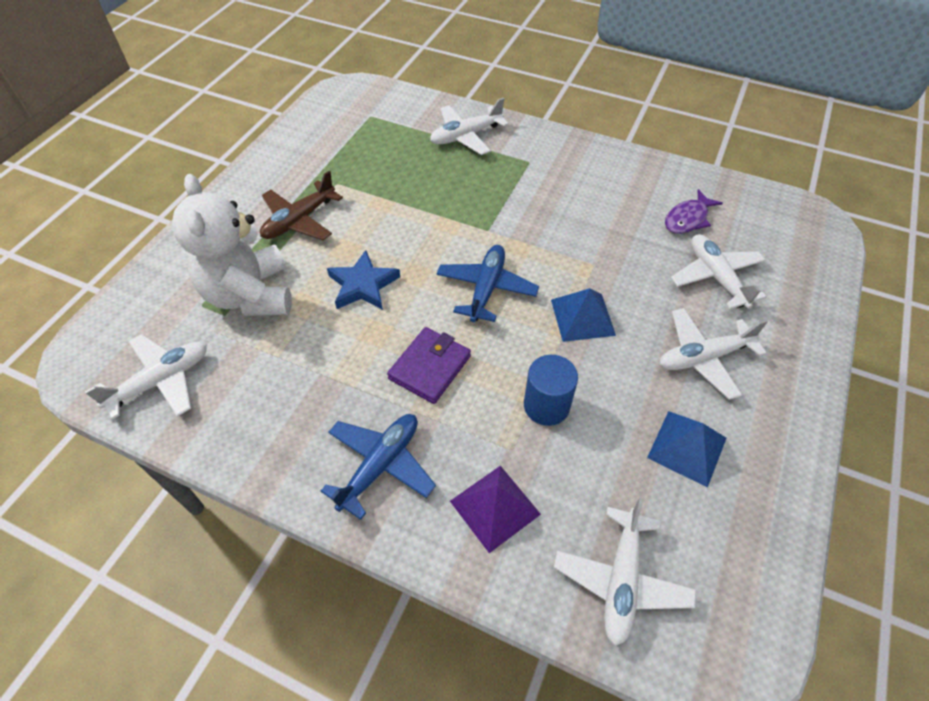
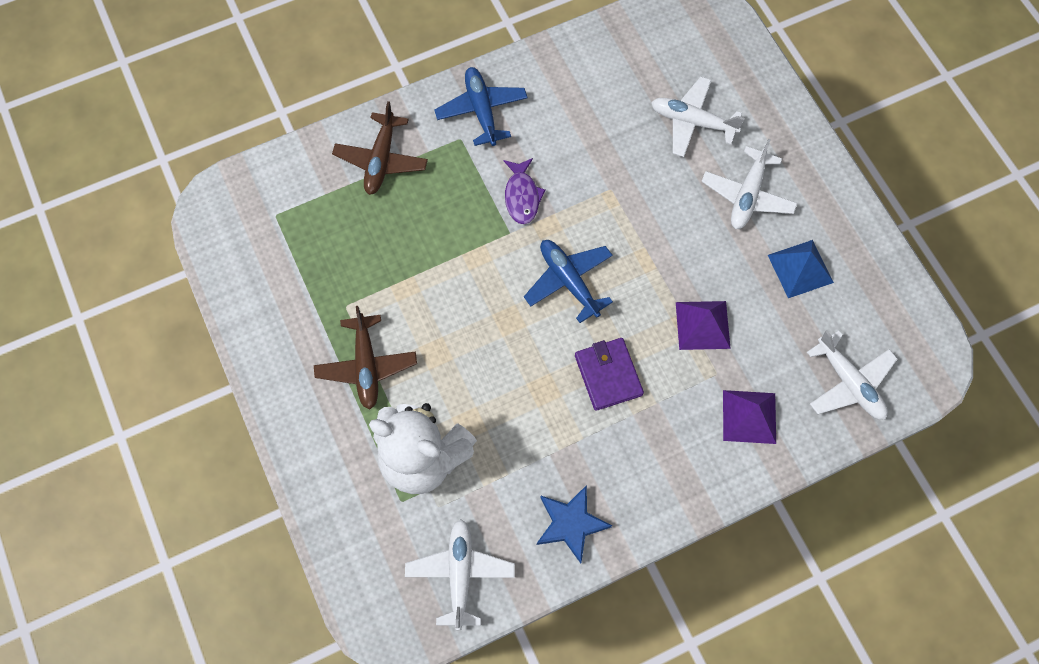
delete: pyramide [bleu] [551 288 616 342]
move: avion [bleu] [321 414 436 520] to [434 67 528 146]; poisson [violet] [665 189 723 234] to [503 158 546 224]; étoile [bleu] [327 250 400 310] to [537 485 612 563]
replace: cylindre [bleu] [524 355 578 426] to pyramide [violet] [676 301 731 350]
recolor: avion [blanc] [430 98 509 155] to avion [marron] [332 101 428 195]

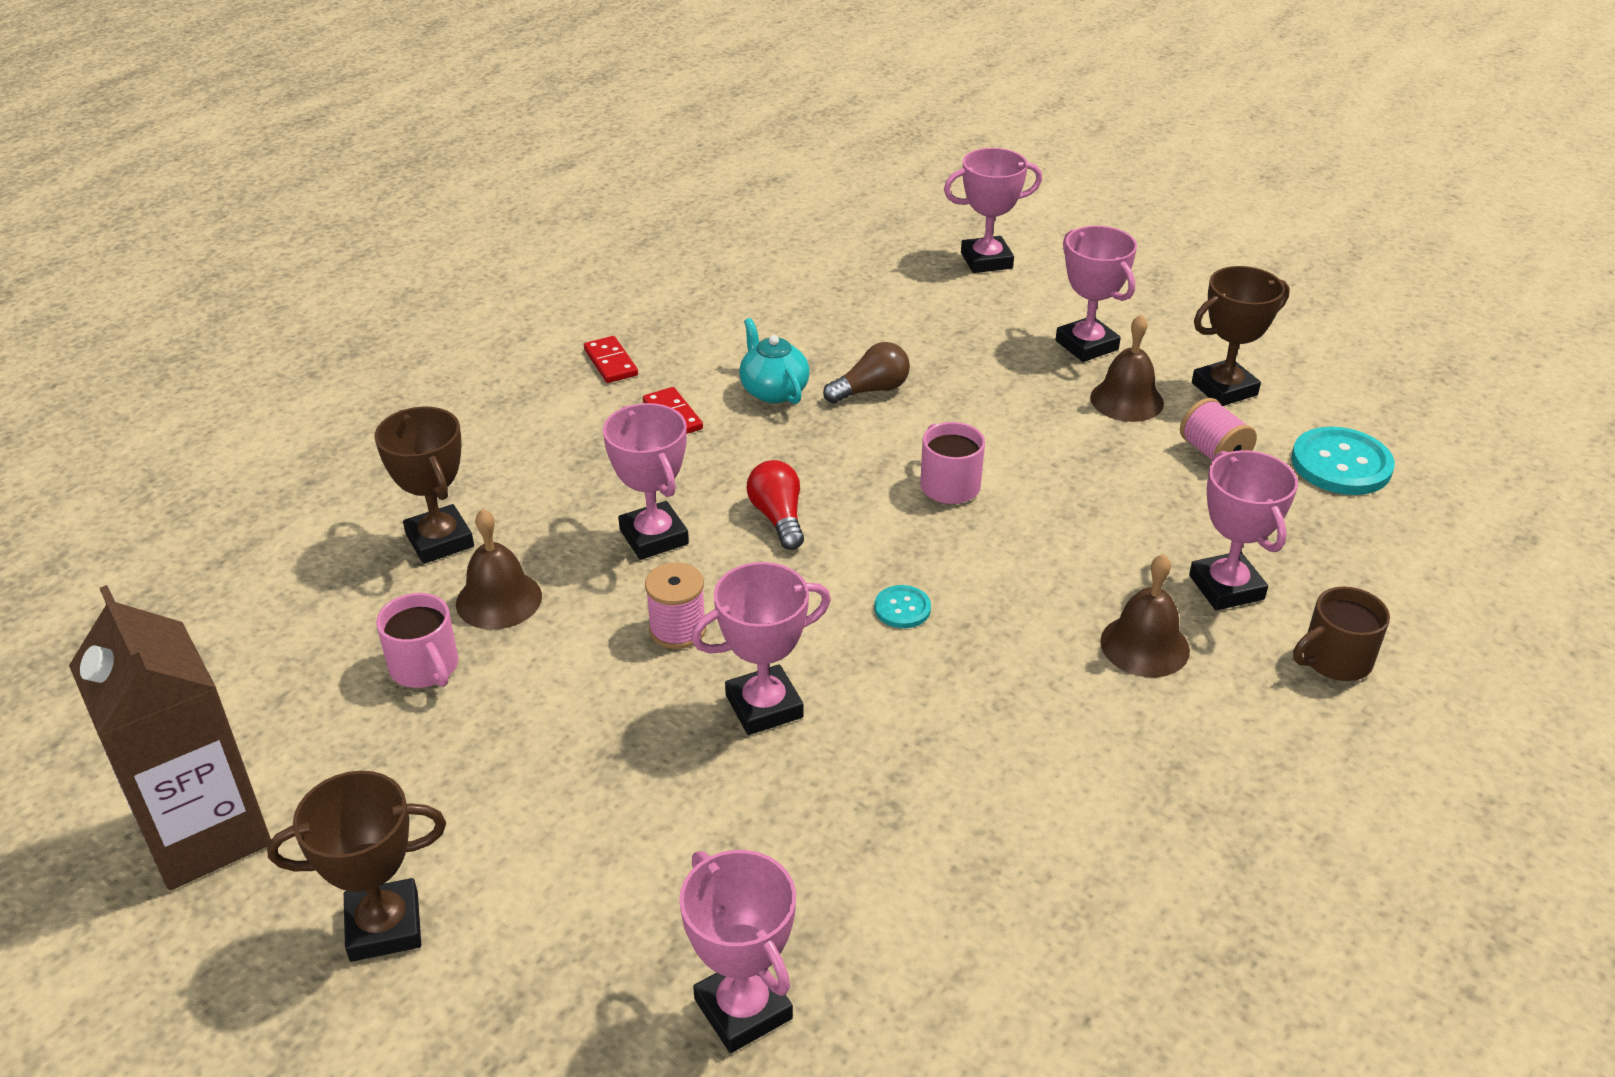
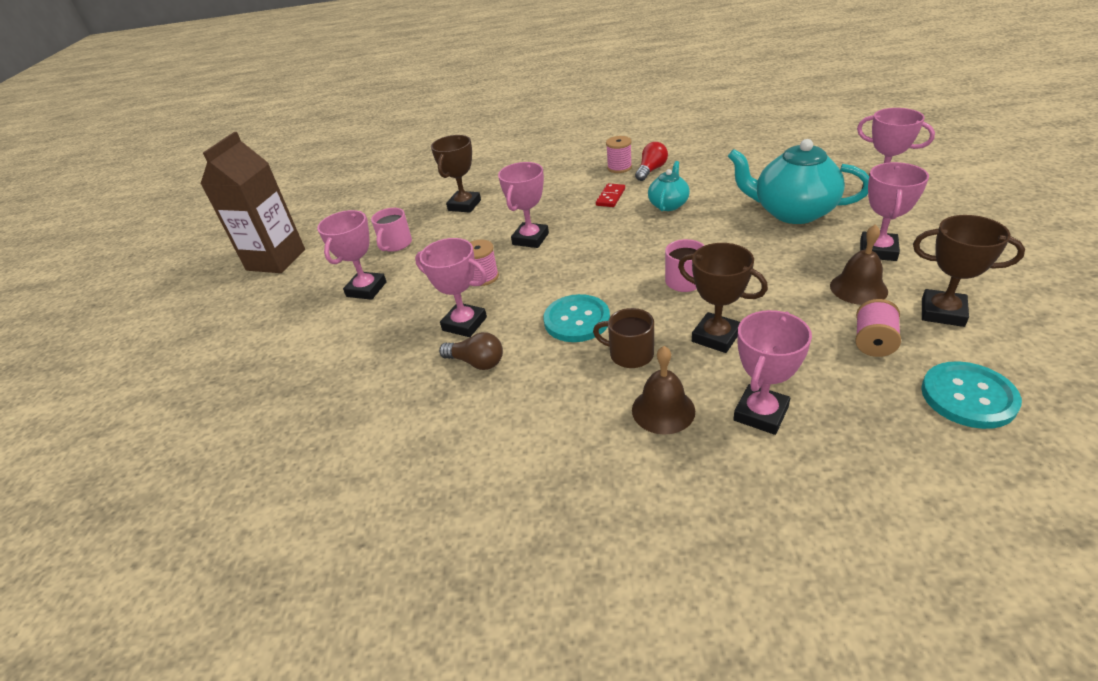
delete: cloche [marron] [456 509 542 630]
insert: théière [turquoise] [728 139 869 224]
move: trophée [rose] [679 850 796 1053] to [317 210 387 300]; ampoule [marron] [823 342 910 403] to [439 332 503 370]; tasse [marron] [1293 586 1390 681] to [593 308 654 368]; ampoule [rouge] [747 460 804 550] to [635 142 668 181]; trophée [marron] [267 771 446 962] to [678 243 768 353]
replace: domino [rouge] [584 336 638 383] to bobine [rose] [606 136 632 173]
resize: bouton [turquoise] [874 585 931 628] = [544 294 610 342] x1.93

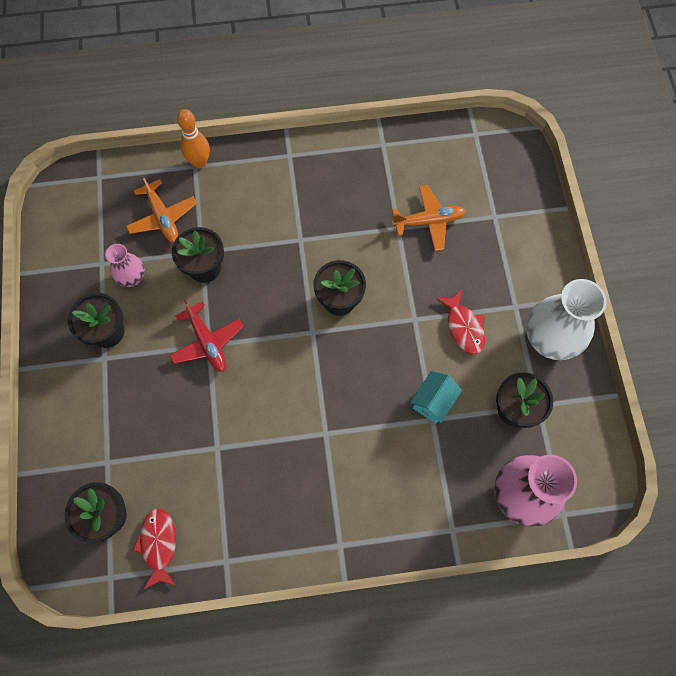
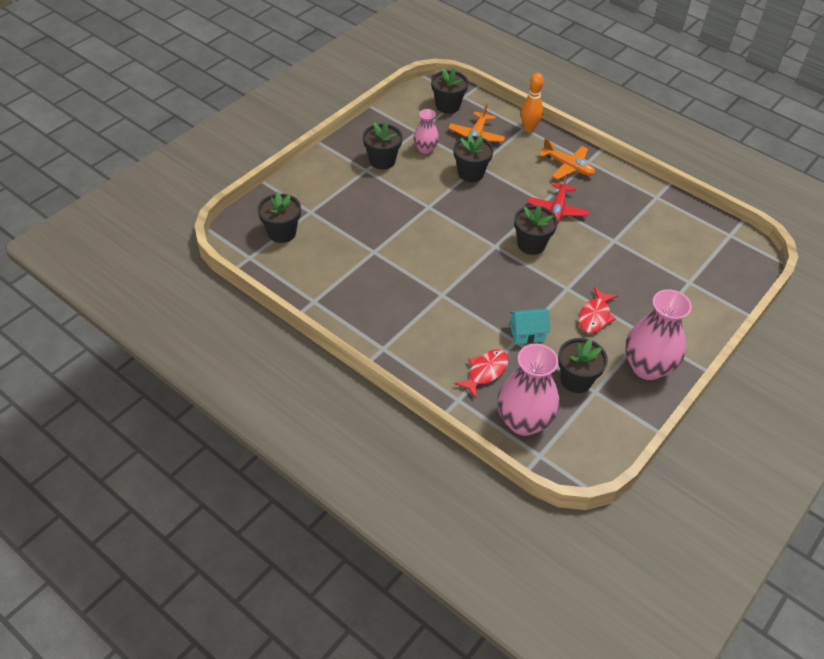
insert: pot de fleurs [noir] [431 68 469 114]
move: poisson [rouge] [133 508 176 589] to [454 350 509 399]; avion [rouge] [169 299 244 372] to [527 174 589 223]; avion [orange] [392 185 466 251] to [539 138 595 179]
recolor: vase [blanc] [526 279 606 360] to vase [rose] [625 289 692 380]

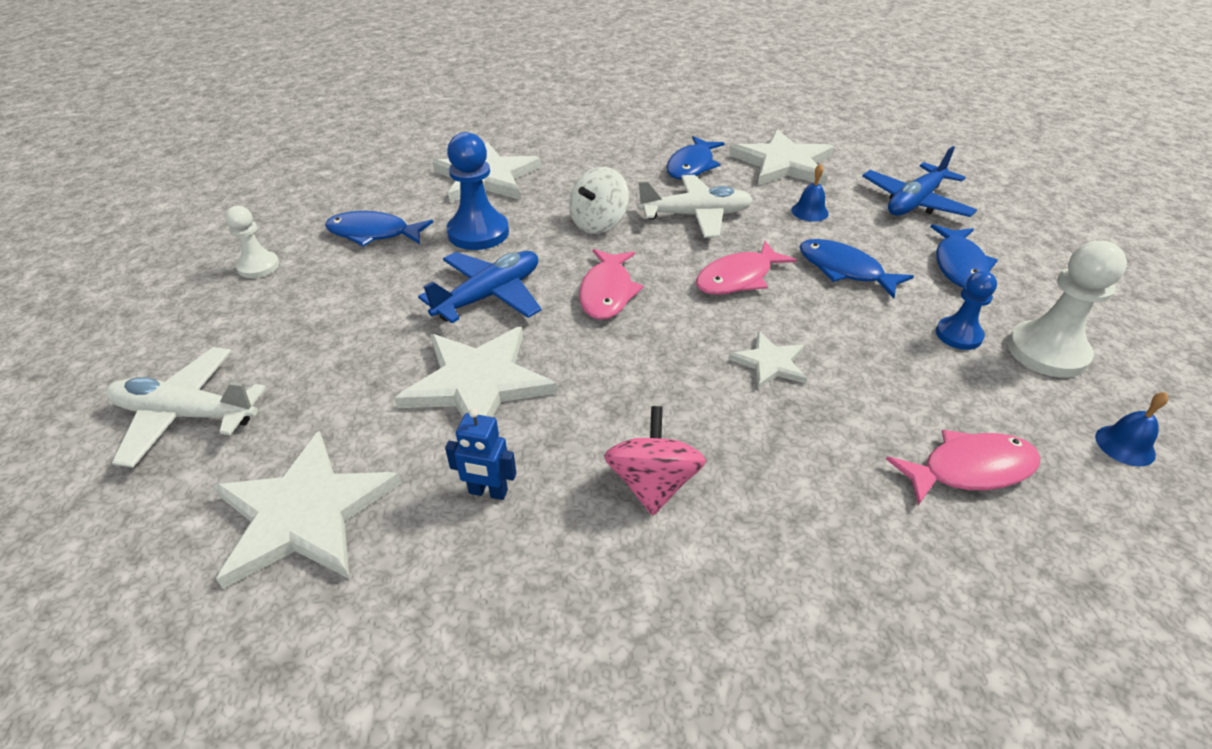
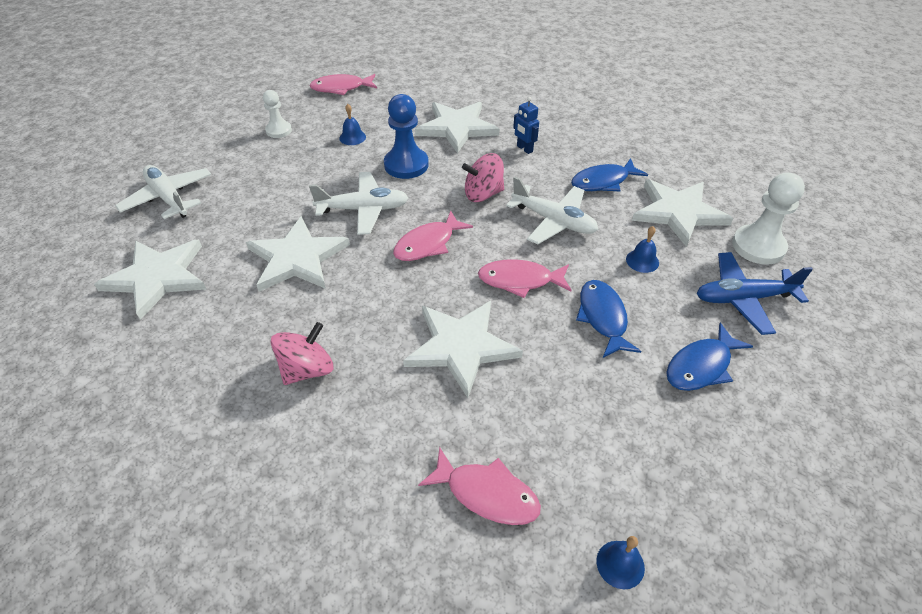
delete: pion [bleu] [936 271 997 350]
insert: poisson [rose] [310 74 377 95]
move: robot [bleu] [445 408 516 500] to [513 97 539 154]; pion [blanc] [1007 241 1127 378] to [732 172 805 265]
replace: poisson [bleu] [325 211 433 247] to cloche [bleu] [339 104 366 145]
recolor: avion [bleu] [418 251 542 323] to avion [blanc] [309 172 409 235]; toupie [blanc] [569 167 629 234] to toupie [rose] [462 153 504 202]
resize: étoile [blanc] [729 332 807 389] = [403 301 523 398] x1.90

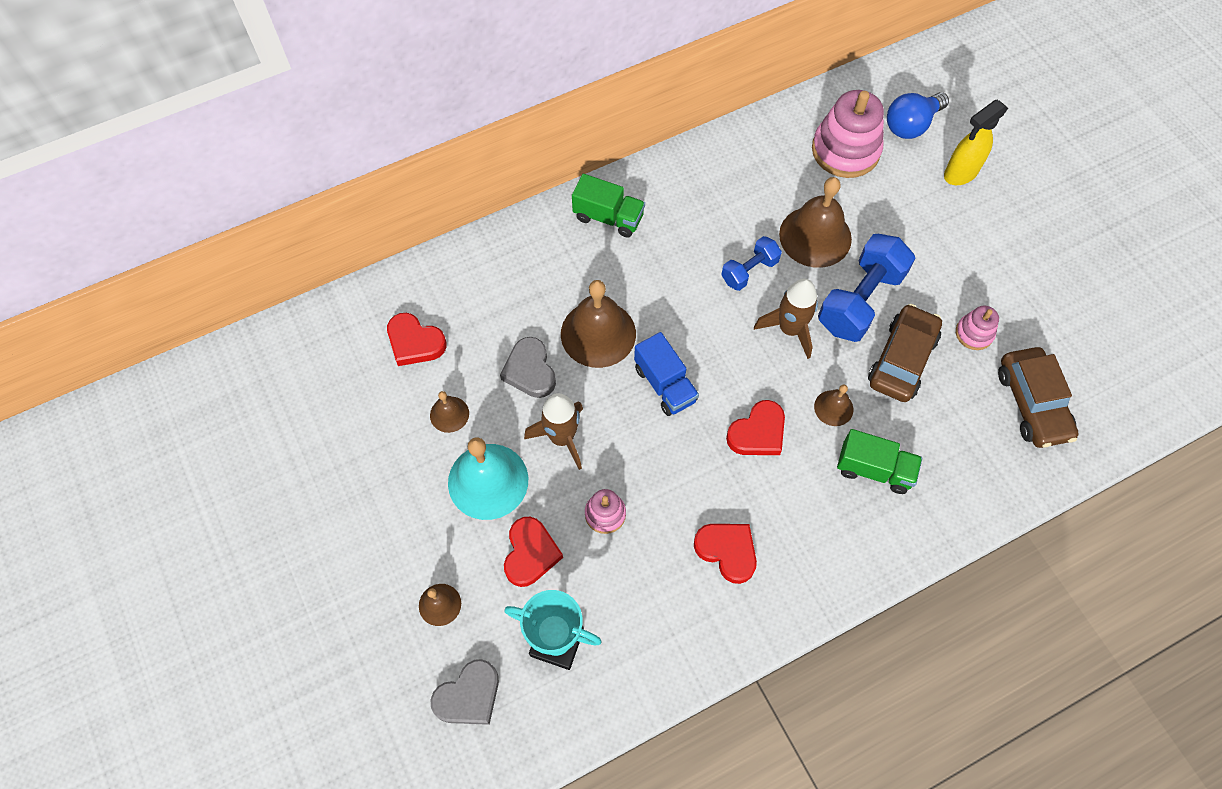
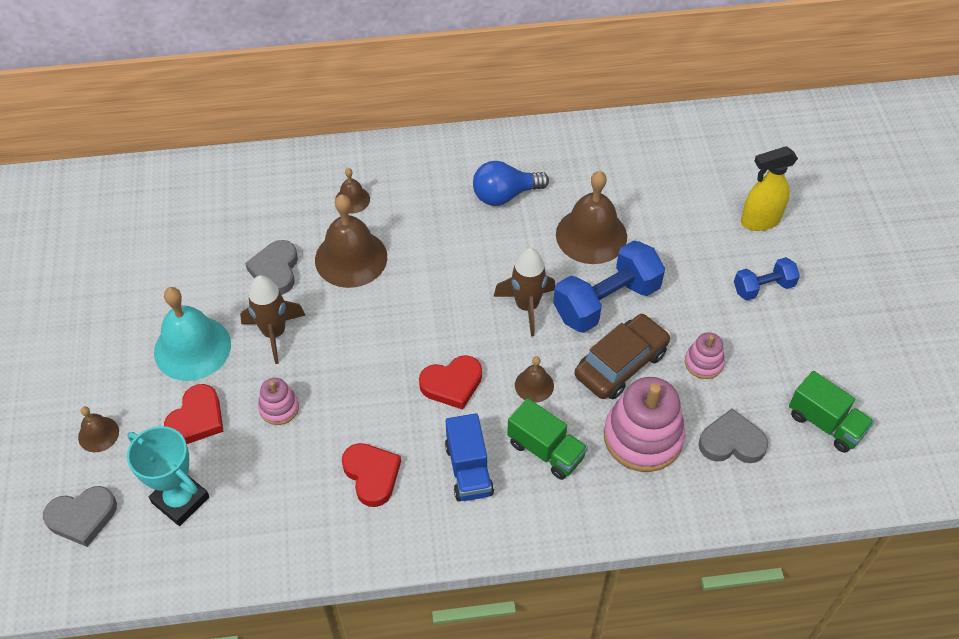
delete: cœur [rouge] [387 313 447 366]
move: cloche [marron] [430 391 469 433] to [335 168 370 213]; camion [bleu] [634 332 699 416] to [445 413 494 501]; ampoule [bleu] [887 92 949 139] to [473 161 549 206]; jouet à empiler [rose] [812 90 884 178] to [604 377 685 472]; haltère [bleu] [721 236 782 291] to [734 257 800 300]; camion [vert] [572 174 645 237] to [789 371 874 453]
replace: voiture [marron] [998 347 1078 448] to cœur [gris] [699 409 768 463]

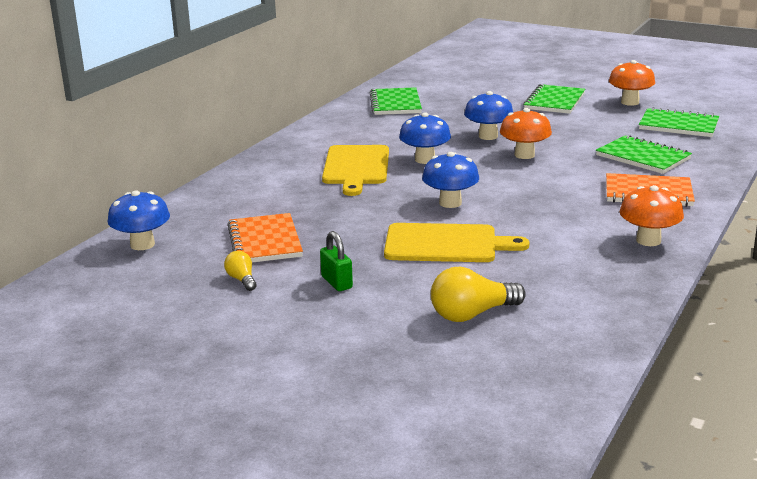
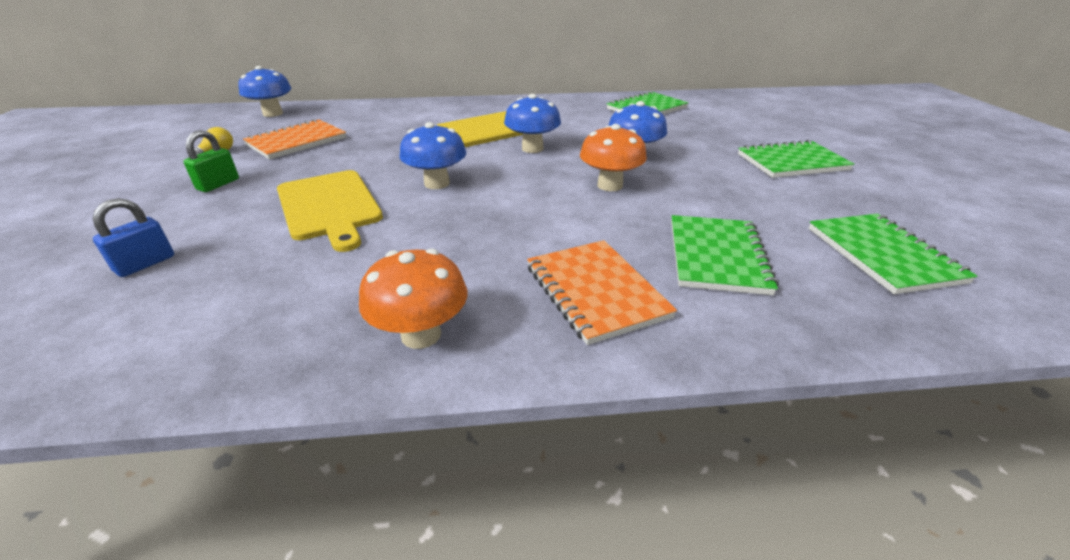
delete: champignon [orange] [609 60 655 106]
replace: ampoule [jaune] [431 267 526 322] to cadenas [bleu] [93 198 174 277]

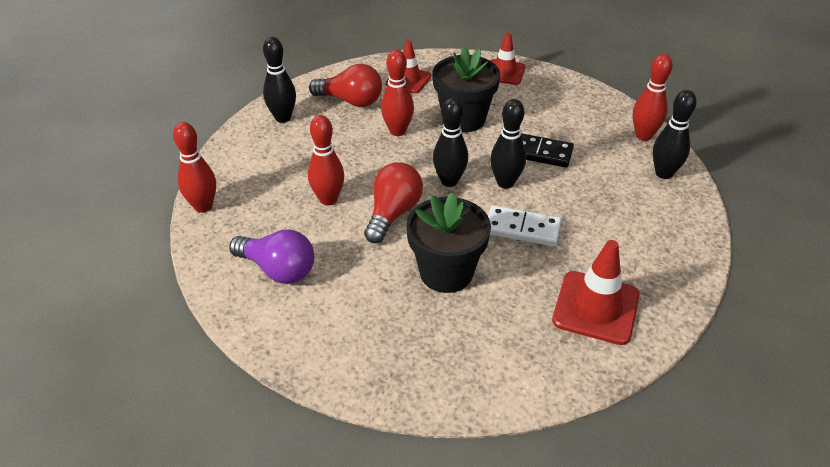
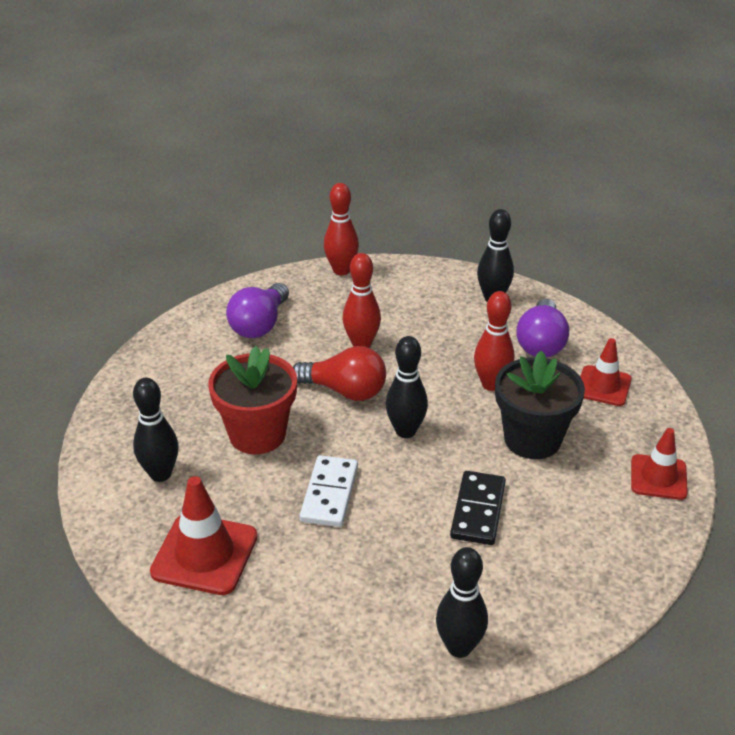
delete: quille [rouge] [632 54 673 141]
move: quille [noir] [490 99 526 189] to [133 378 178 482]
recolor: pot de fleurs [noir] [406 192 491 293] to pot de fleurs [rouge] [208 346 297 454]; ampoule [rouge] [309 64 382 107] to ampoule [violet] [517 298 569 357]

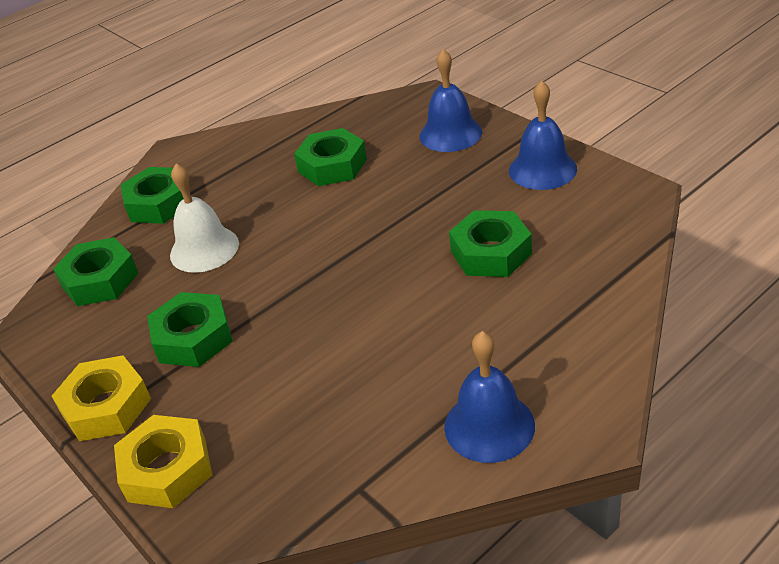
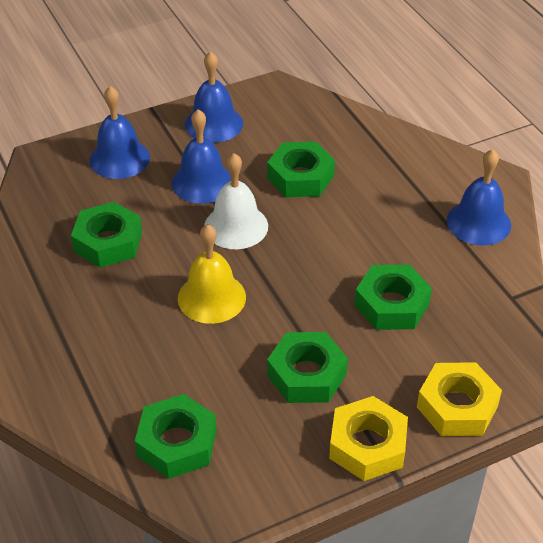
insert: cloche [bleu] [172 109 231 204]; cloche [jaune] [178 224 246 324]
move: cloche [blanc] [170 164 239 273] to [204 153 268 249]; écrou [vert] [121 167 184 224] to [355 264 432 330]

